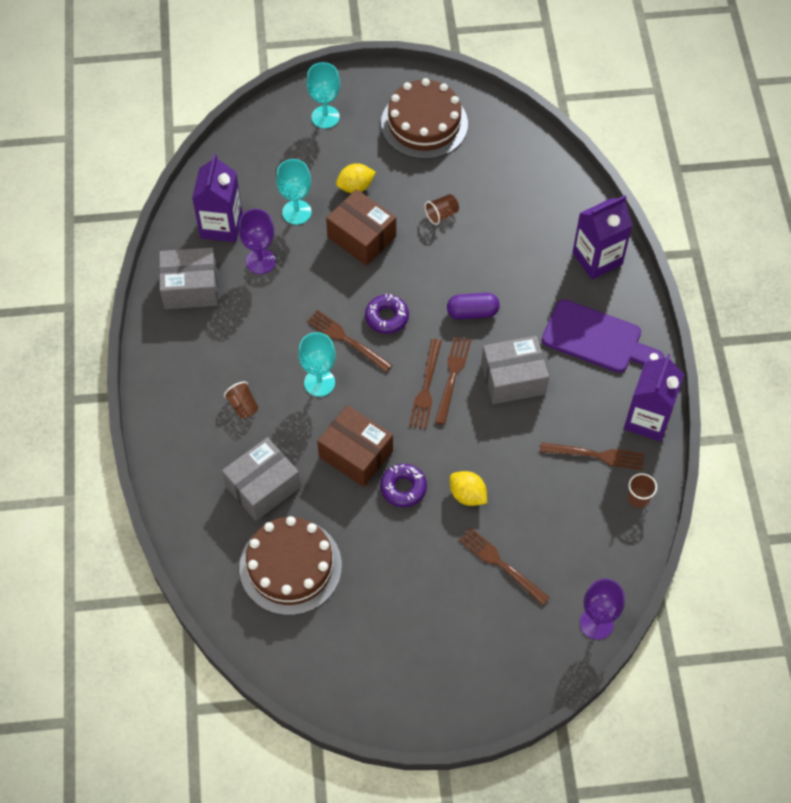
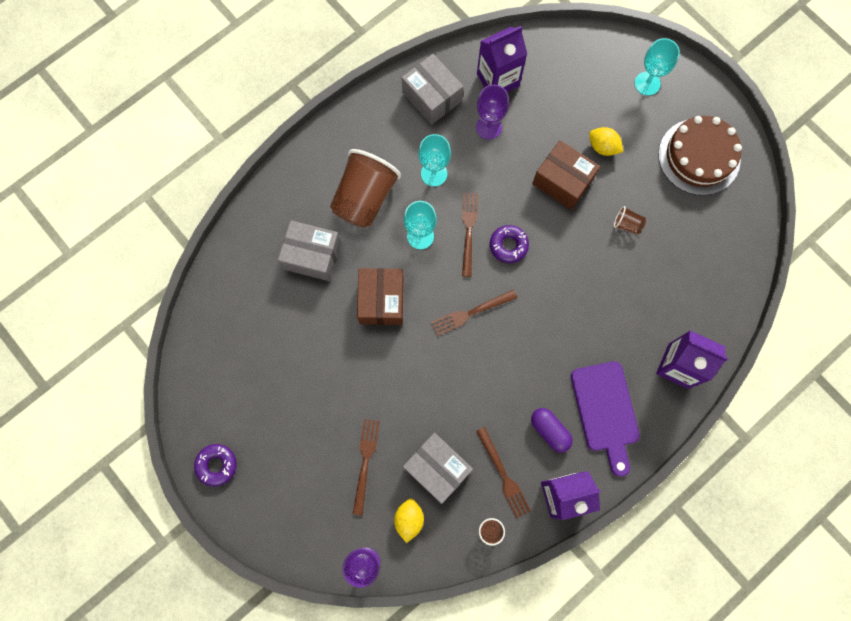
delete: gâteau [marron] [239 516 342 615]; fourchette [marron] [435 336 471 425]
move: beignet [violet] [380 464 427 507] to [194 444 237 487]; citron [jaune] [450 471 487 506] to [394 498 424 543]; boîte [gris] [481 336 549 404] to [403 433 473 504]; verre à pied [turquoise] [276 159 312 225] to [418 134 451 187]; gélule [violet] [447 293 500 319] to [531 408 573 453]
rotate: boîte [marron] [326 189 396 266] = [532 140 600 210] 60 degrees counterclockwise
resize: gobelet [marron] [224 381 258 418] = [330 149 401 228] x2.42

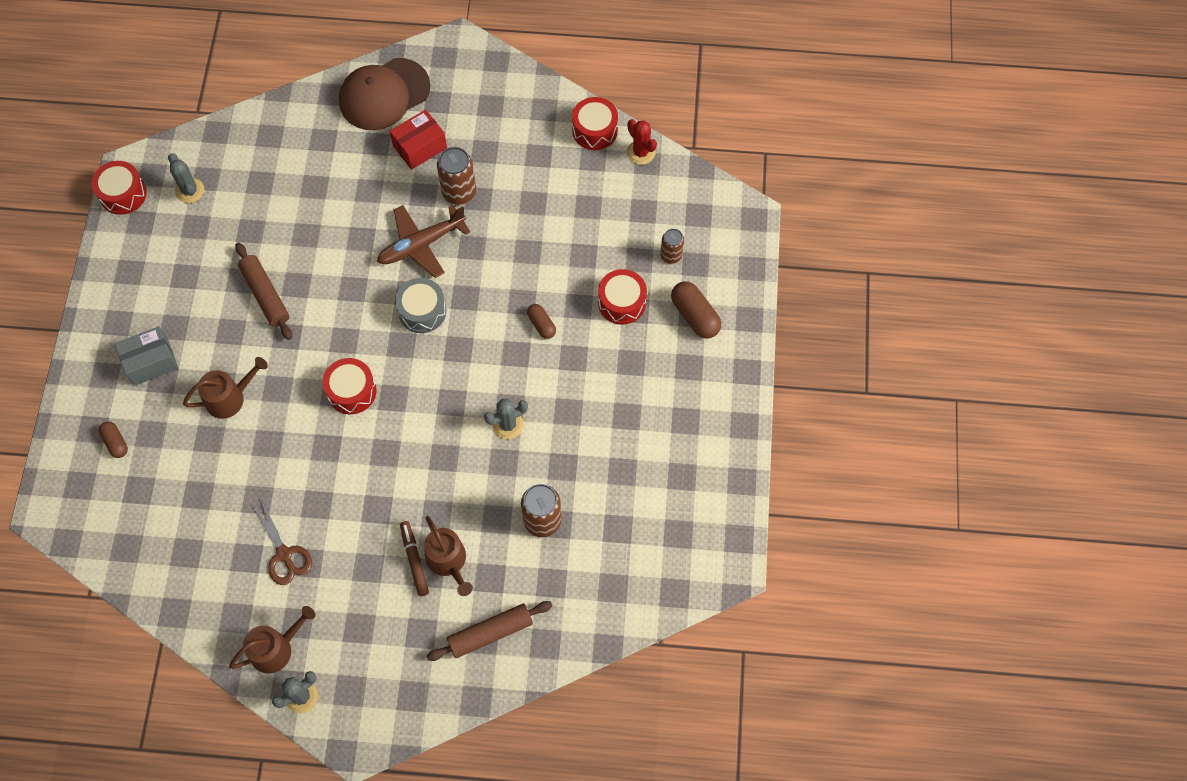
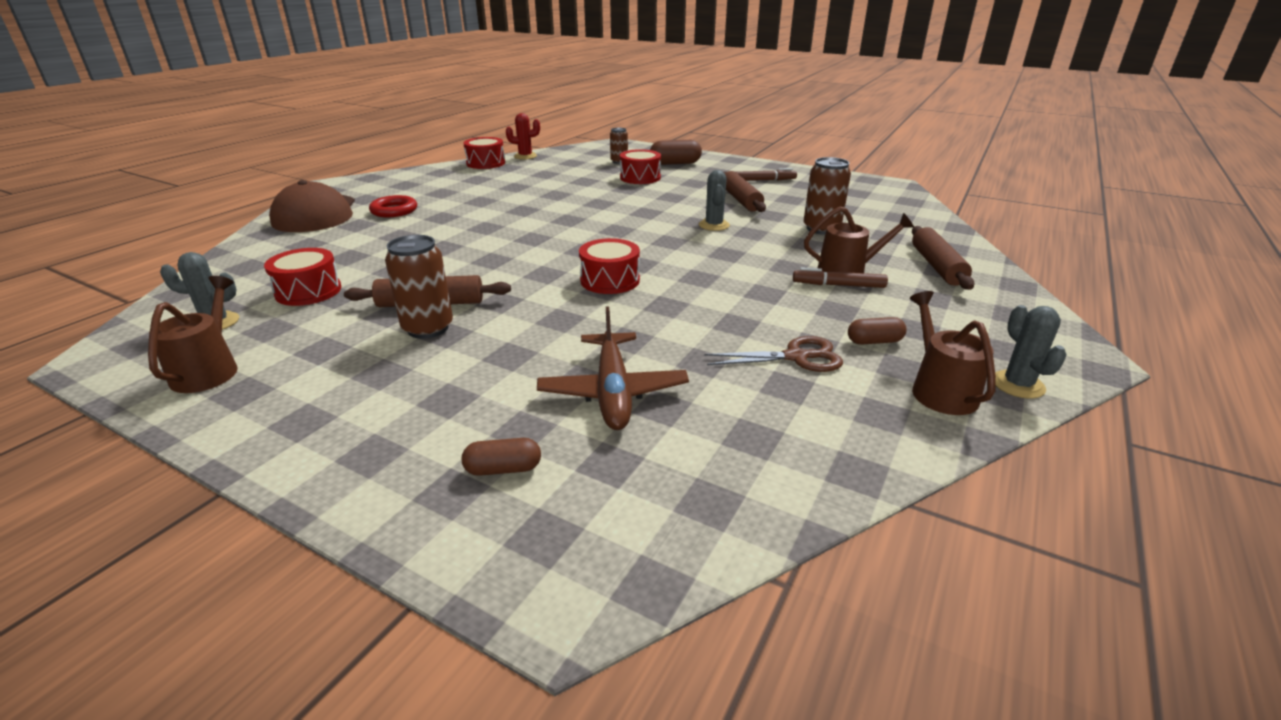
delete: boîte [gris] [115 326 178 386]; tambour [gris] [395 278 447 333]
insert: rouleau à pâtisserie [marron] [724 171 766 212]; feutre [marron] [736 168 797 181]
move: arrosoir [marron] [183 357 268 419] to [148 276 238 393]; tambour [rouge] [92 161 147 215] to [264 248 341 306]; canette [marron] [437 147 476 205] to [385 235 453 339]; avion [marron] [377 205 470 278] to [537 306 689 430]; gélule [marron] [527 304 556 339] to [848 317 906 344]
replace: boîte [rouge] [389 110 447 170] to anneau [rouge] [369 195 417 217]

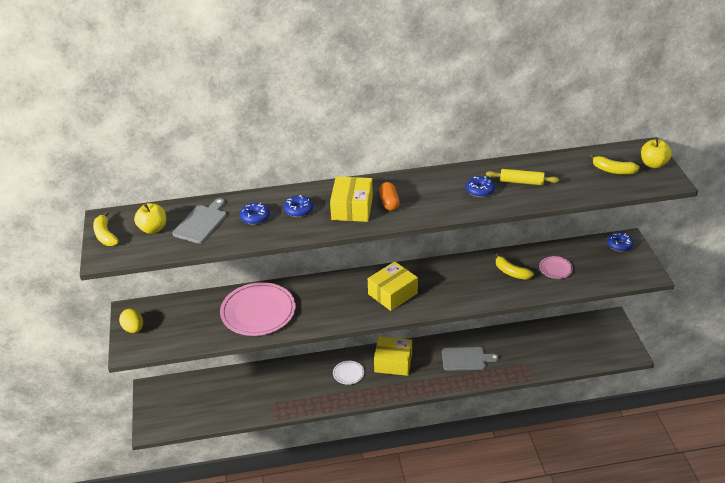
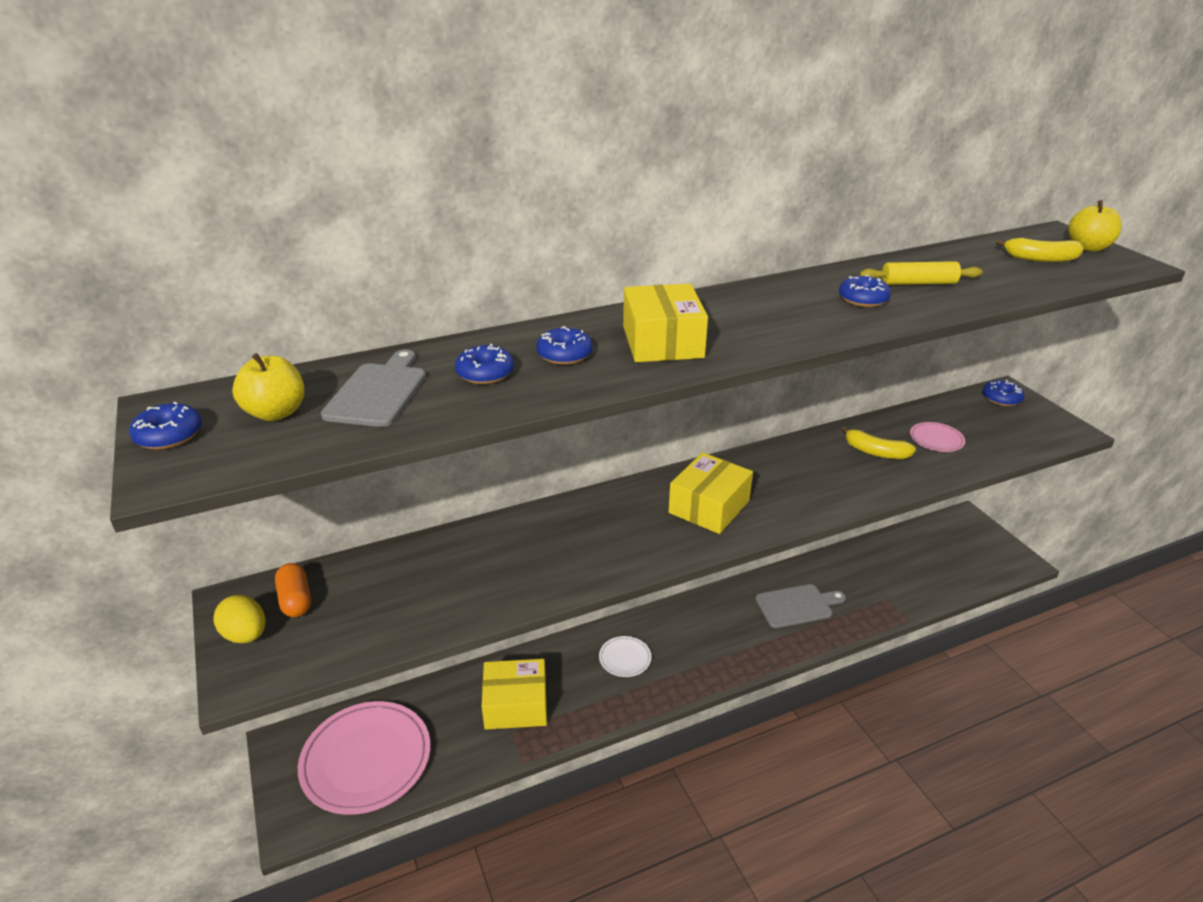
move: gélule [orange] [379 182 400 211] to [275 563 311 617]; assiette [rose] [220 282 296 336] to [298 701 430 815]; boîte [jaune] [374 337 412 376] to [482 659 547 730]
replace: banane [jaune] [93 212 119 246] to beignet [bleu] [129 402 202 450]

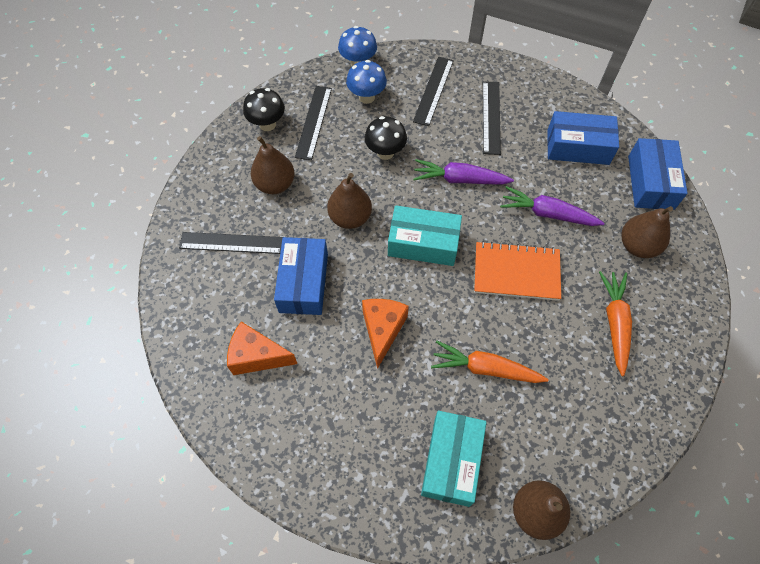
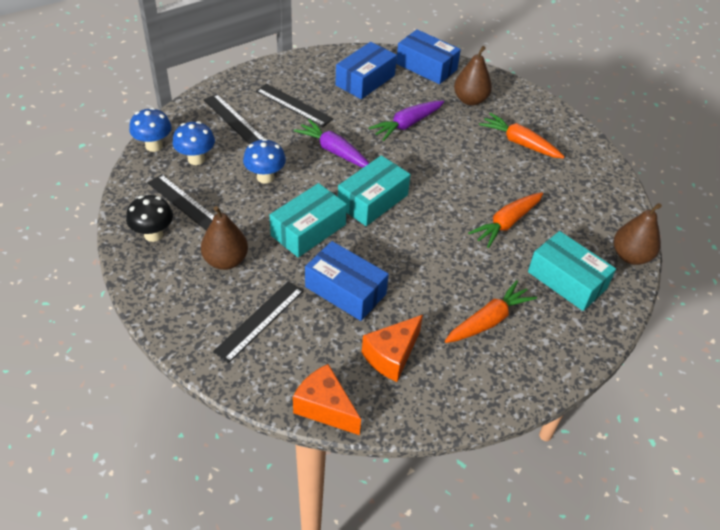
delete: carnet [orange] [474 241 561 301]
insert: carotte [orange] [445 280 537 343]
move: fromage [orange] [362 299 409 369] to [293 364 361 435]
replace: poire [marron] [327 173 372 229] to boîte [turquoise] [270 183 347 258]
recolor: champignon [noir] [365 116 407 160] to champignon [bleu] [243 138 286 184]
rotate: carotte [violet] [413 159 514 185] = [294 119 369 168] 90 degrees clockwise

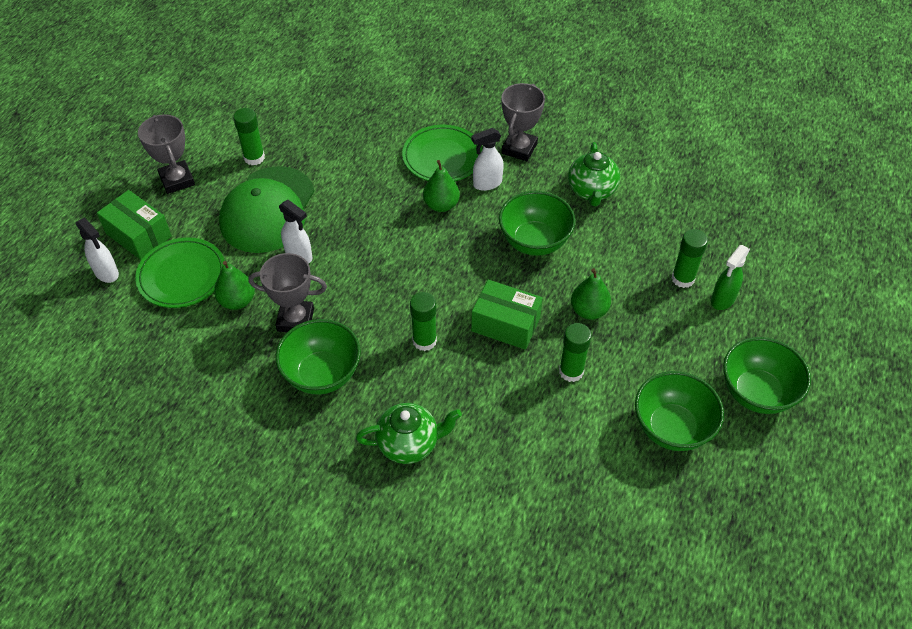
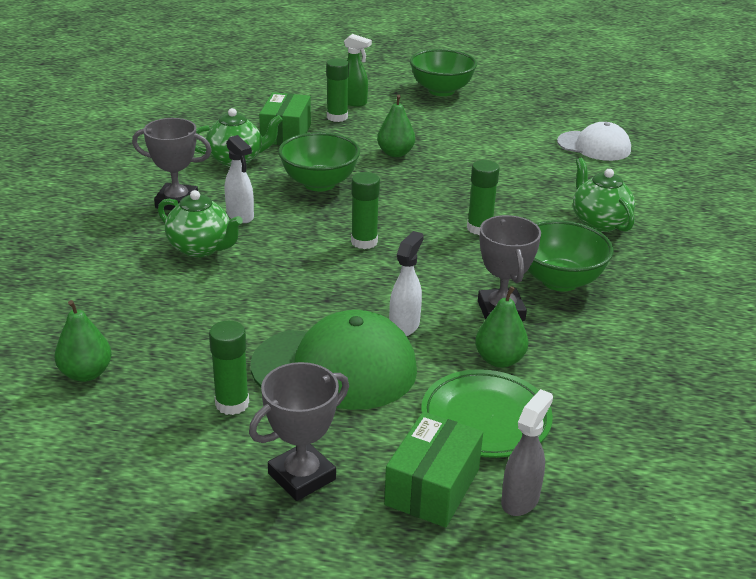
delete: bol [vert] [635 371 724 451]
insert: casquette [blanc] [557 122 631 161]
move: poire [vert] [423 160 460 212] to [55 300 112 382]; boîte [vert] [471 280 543 350] to [259 92 311 145]; bâton de colle [vert] [559 323 592 382] to [351 172 380 249]
replace: assiette [vert] [402 125 483 181] to théière [vert] [158 190 243 257]
recolor: vaporisateur [blanc] [76 217 119 283] to vaporisateur [gris] [501 389 553 516]

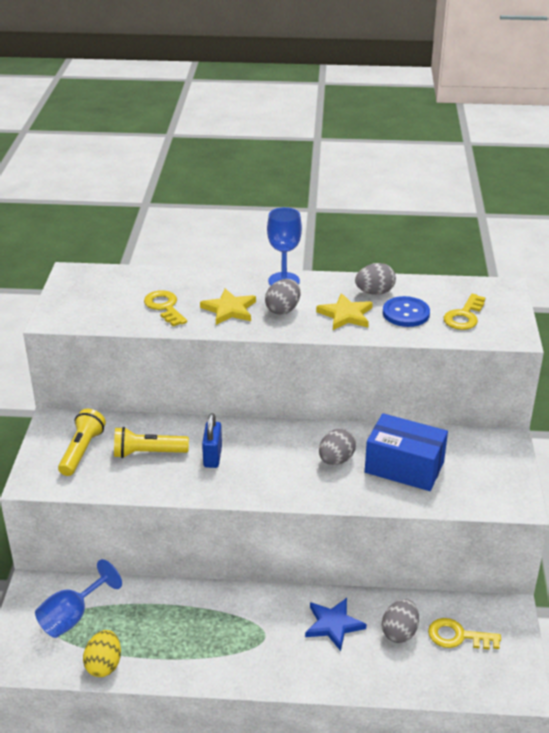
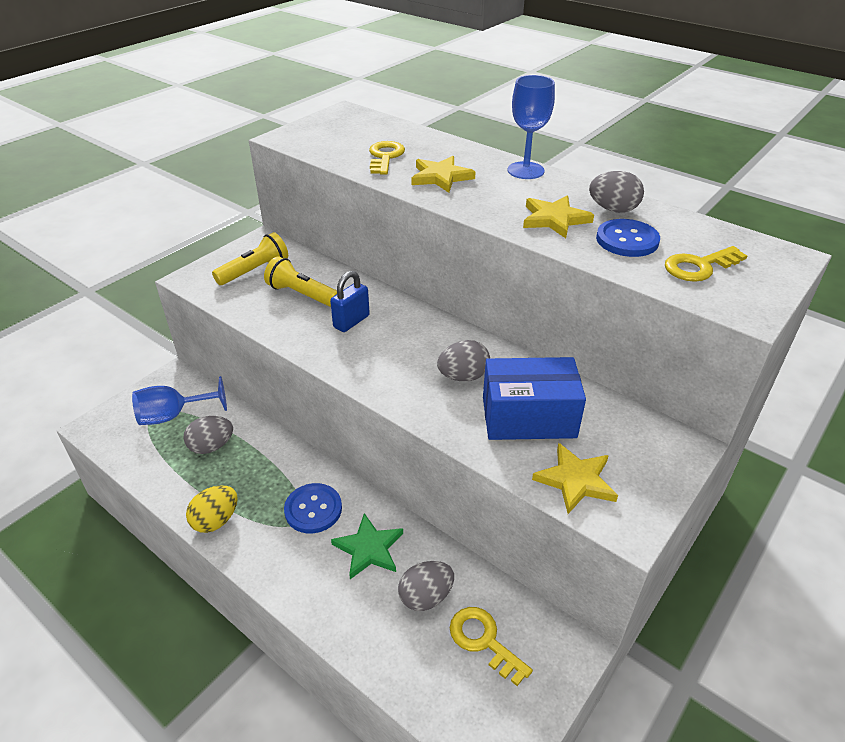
insert: bouton [bleu] [284 483 342 533]; étoile [jaune] [532 443 618 514]
move: œuf [gris] [265 279 300 315] to [183 416 233 454]; œuf [jaune] [83 630 121 677] to [186 485 238 533]
recolor: étoile [bleu] [305 598 367 651] to étoile [vert] [331 513 403 579]
rotate: boîte [bleu] [365 413 448 491] = [483 357 586 440] 60 degrees counterclockwise

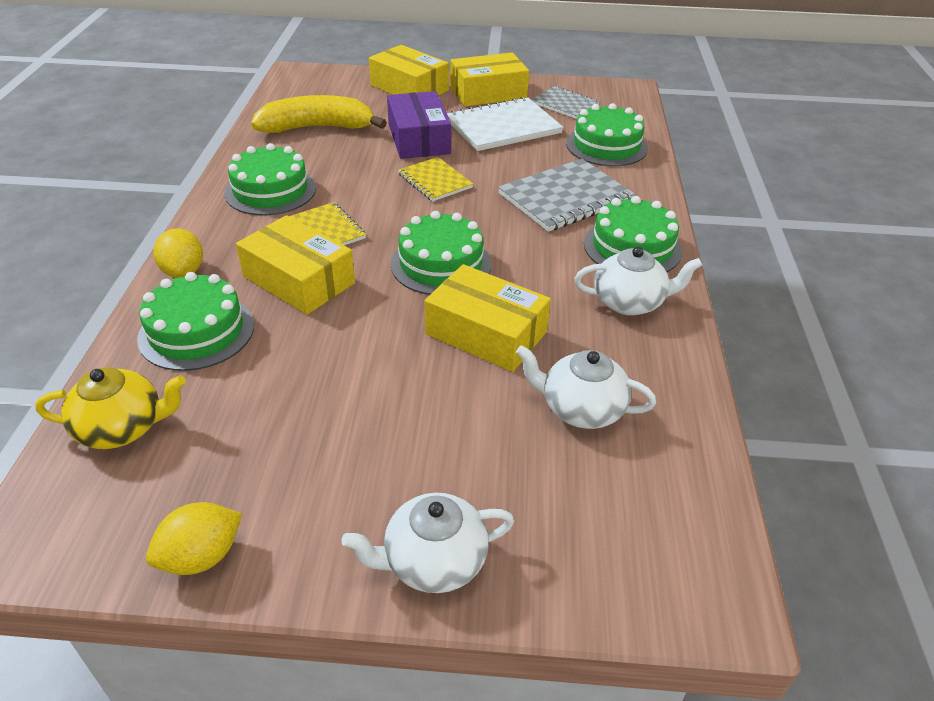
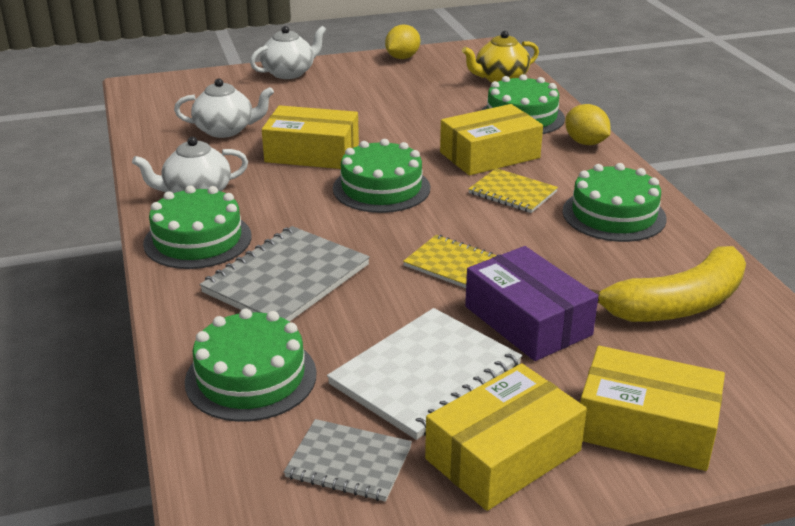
rotate: boîte [jaune] [236 215 355 315] = [440 104 543 175] 45 degrees counterclockwise

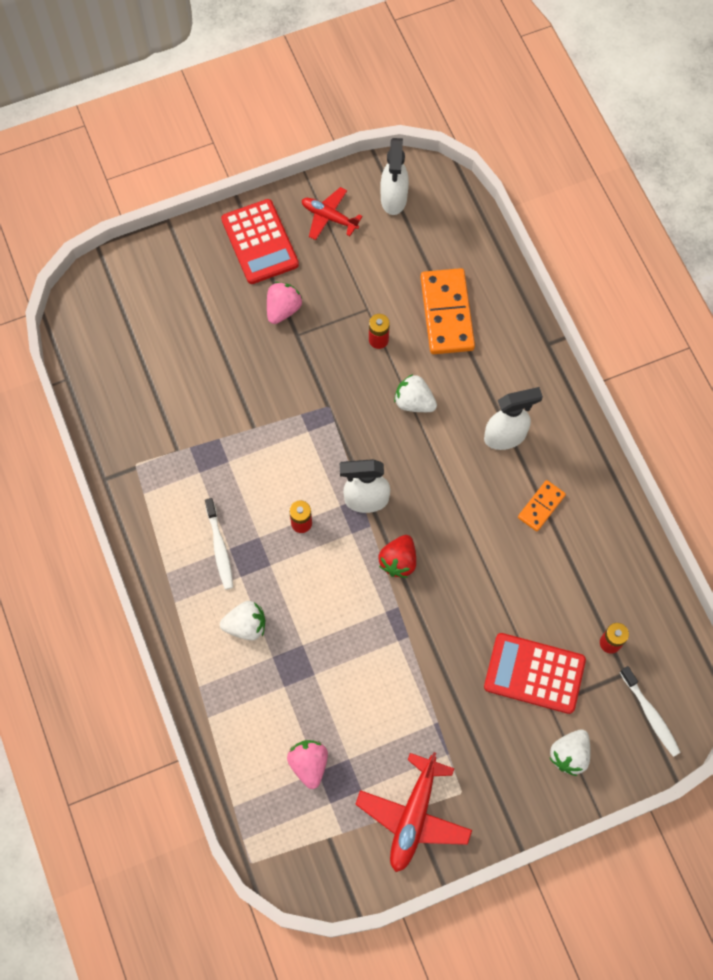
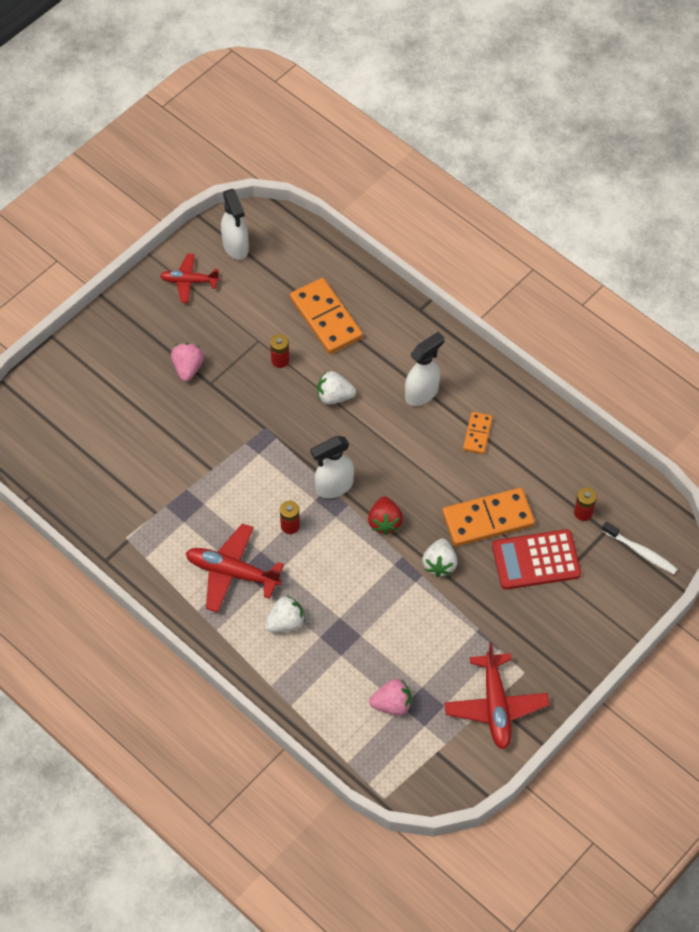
delete: calculatrice [rouge] [221 199 299 284]
insert: domino [orange] [442 488 535 546]
move: fraise [blanc] [549 729 590 776] to [422 538 458 577]
replace: brosse à dents [blanc] [205 498 233 590] to avion [rouge] [186 524 284 613]
rotate: fraise [rose] [287 740 328 789] = [369 679 411 715] 120 degrees clockwise

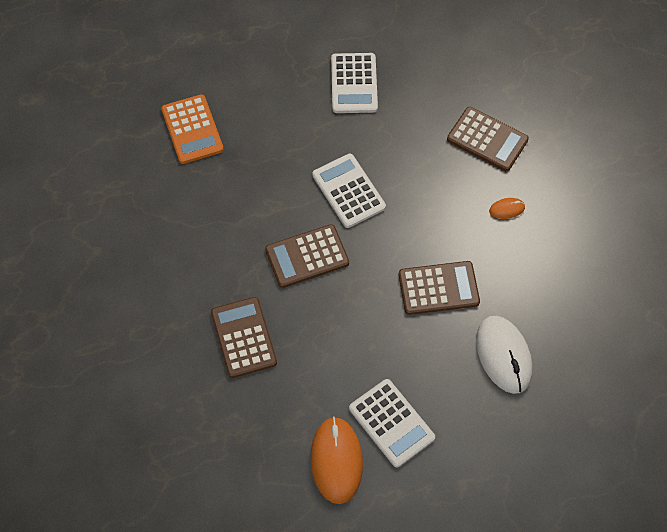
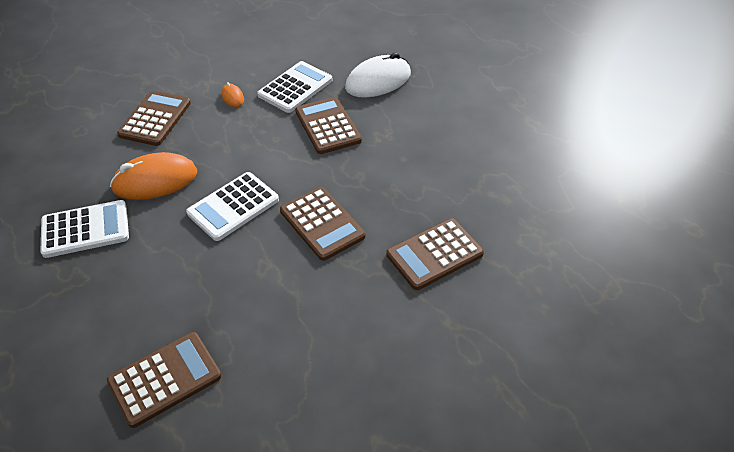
move: souris [orange] [311 416 363 504] to [110 152 197 200]; calculatrice [blanc] [349 379 435 467] to [257 61 332 113]
recolor: calculatrice [orange] [161 94 224 164] to calculatrice [marron] [107 332 221 428]

